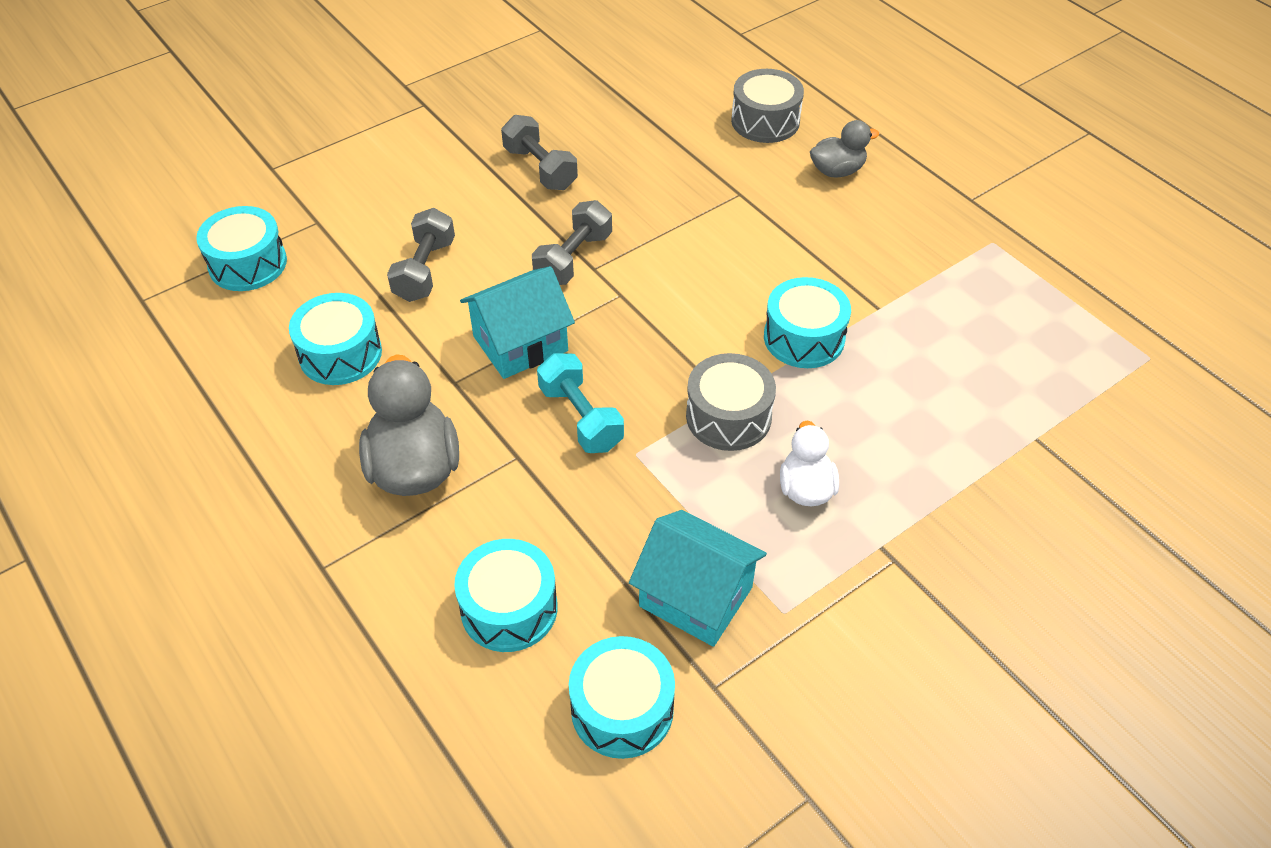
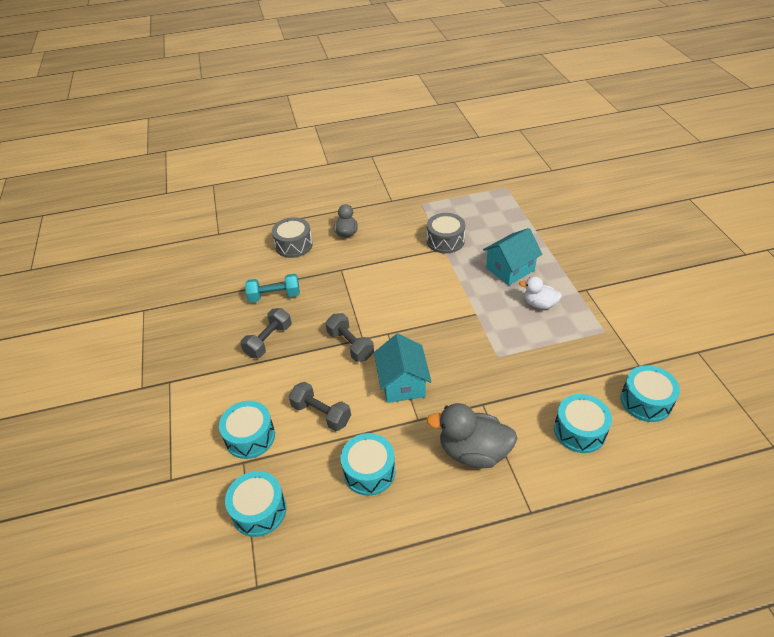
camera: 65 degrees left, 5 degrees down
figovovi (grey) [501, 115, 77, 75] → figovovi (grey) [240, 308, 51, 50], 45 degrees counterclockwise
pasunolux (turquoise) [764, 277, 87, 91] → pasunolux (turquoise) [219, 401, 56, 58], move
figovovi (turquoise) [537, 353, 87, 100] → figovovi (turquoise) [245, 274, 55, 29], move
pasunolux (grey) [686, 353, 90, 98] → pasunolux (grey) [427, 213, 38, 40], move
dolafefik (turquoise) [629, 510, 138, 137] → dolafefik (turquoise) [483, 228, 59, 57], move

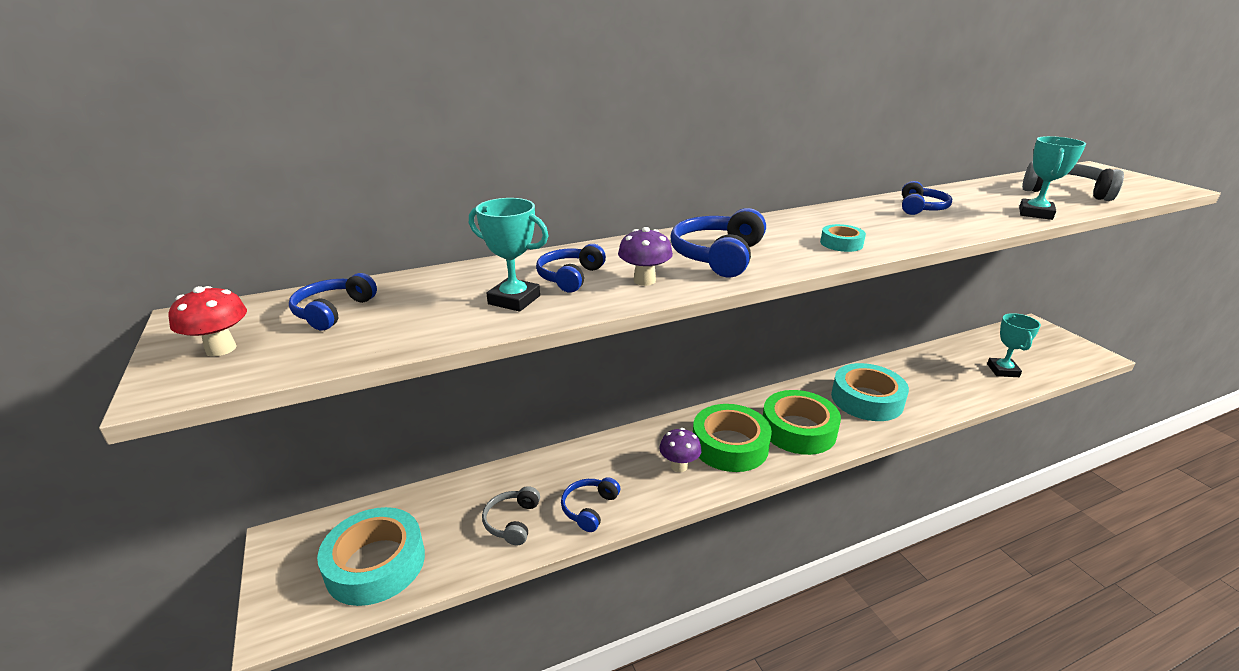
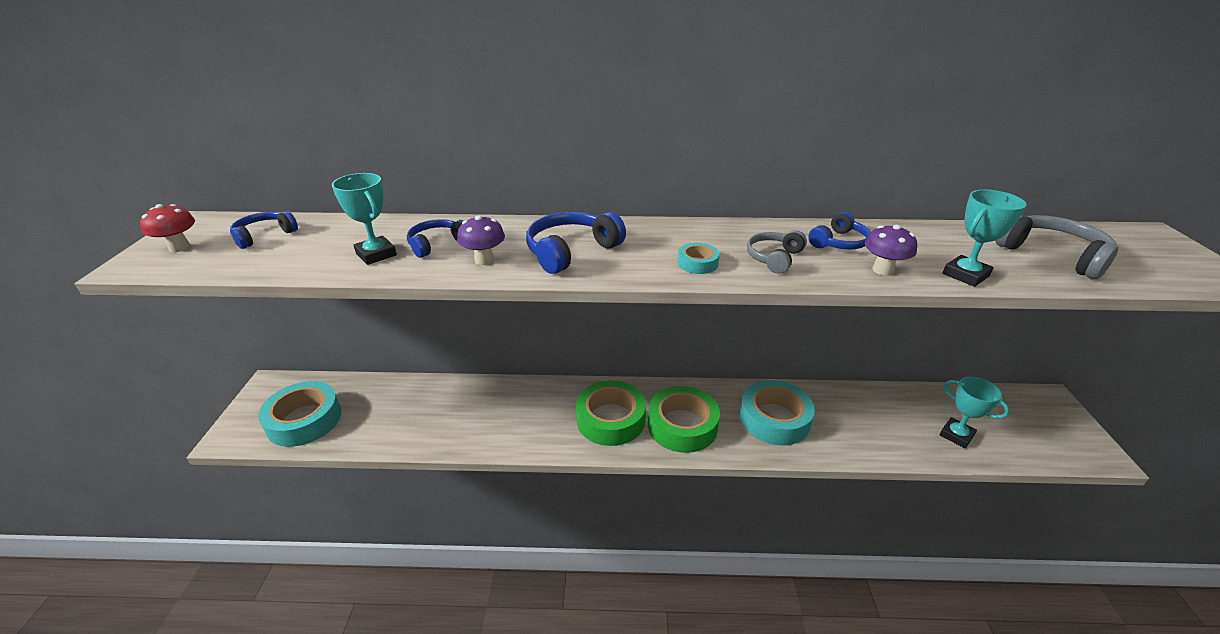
camera: 25 degrees right, 5 degrees up
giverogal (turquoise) [987, 313, 54, 64] → giverogal (turquoise) [939, 376, 71, 73], 75 degrees counterclockwise
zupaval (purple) [659, 428, 43, 44] → zupaval (purple) [865, 225, 52, 51], move
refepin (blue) [561, 477, 59, 55] → -
refepin (grey) [482, 486, 58, 59] → refepin (grey) [747, 230, 60, 44], move

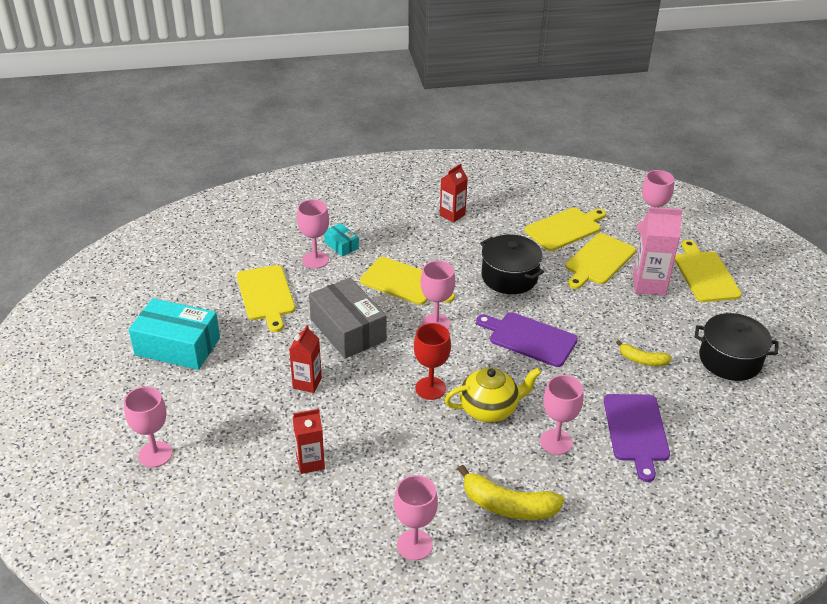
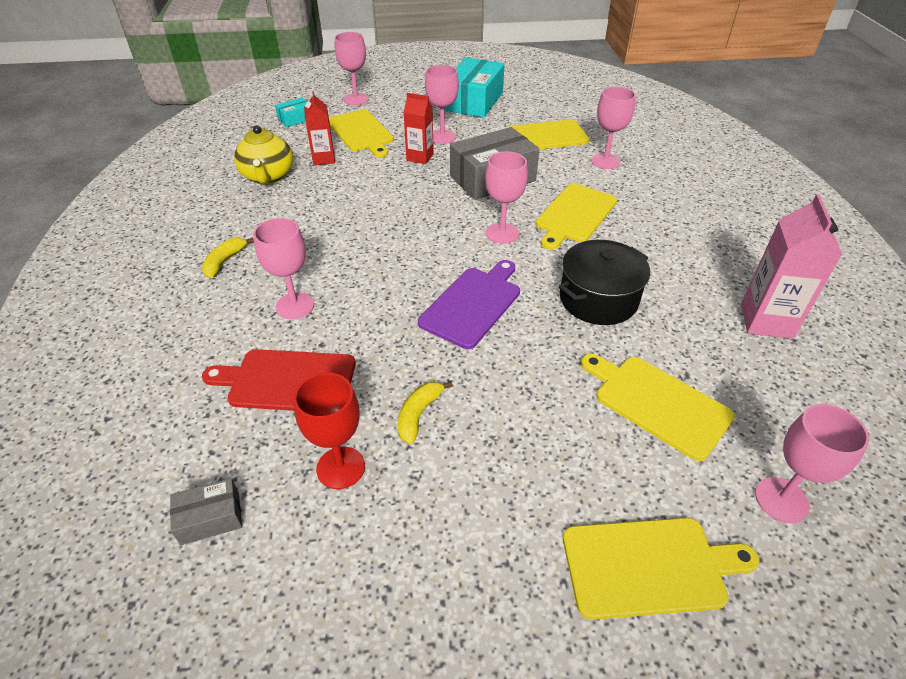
camera: 95 degrees right, 5 degrees up
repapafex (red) [440, 163, 28, 60] → -
repapafex (pink) [633, 207, 50, 89] → repapafex (pink) [741, 194, 101, 145], move
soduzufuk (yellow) [524, 208, 82, 43] → soduzufuk (yellow) [329, 109, 65, 48], move
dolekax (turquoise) [324, 223, 35, 34] → dolekax (turquoise) [275, 97, 33, 30], move
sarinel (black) [695, 313, 84, 68] → -
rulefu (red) [414, 323, 37, 77] → rulefu (red) [294, 373, 71, 116], move
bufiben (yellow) [445, 367, 96, 55] → bufiben (yellow) [234, 125, 59, 59], move
soduzufuk (purple) [604, 394, 66, 88] → soduzufuk (red) [202, 349, 153, 62]
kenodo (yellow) [457, 465, 108, 55] → kenodo (yellow) [202, 238, 52, 40], x0.59
rulefu (pink) [394, 475, 44, 86] → rulefu (pink) [425, 65, 34, 79], move
- → dolekax (grey) [170, 478, 72, 67]

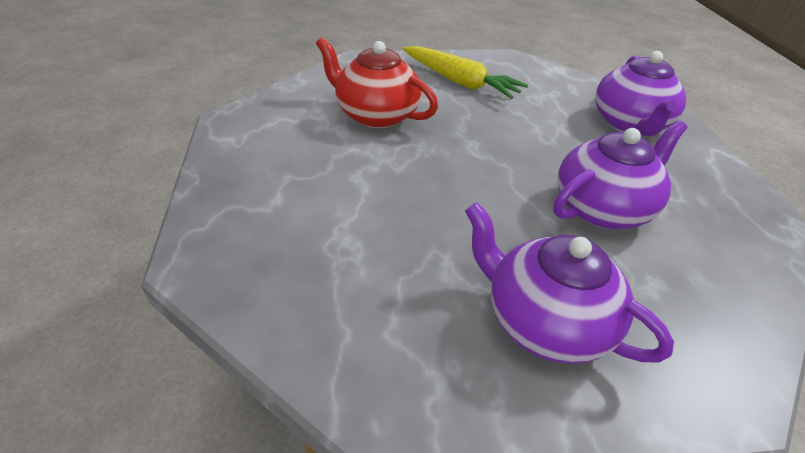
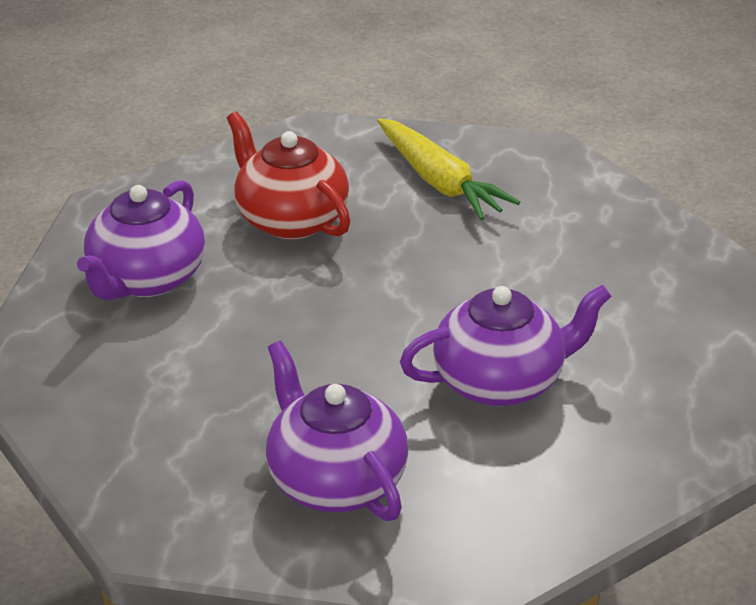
camera: 20 degrees right, 5 degrees down
bufiben (purple) [595, 51, 91, 85] → bufiben (purple) [77, 180, 128, 120], move

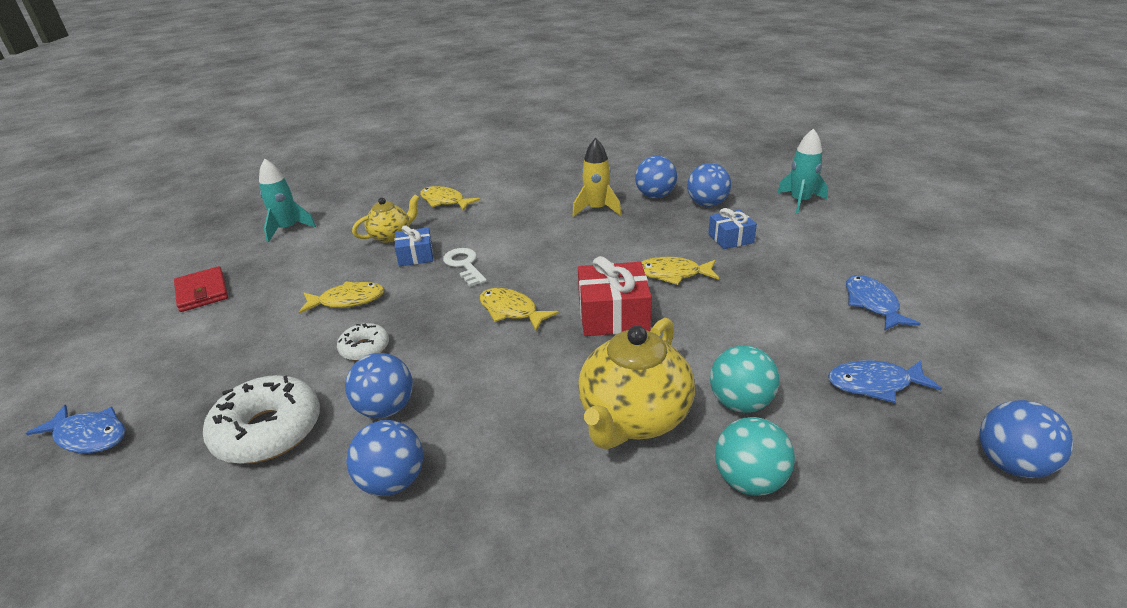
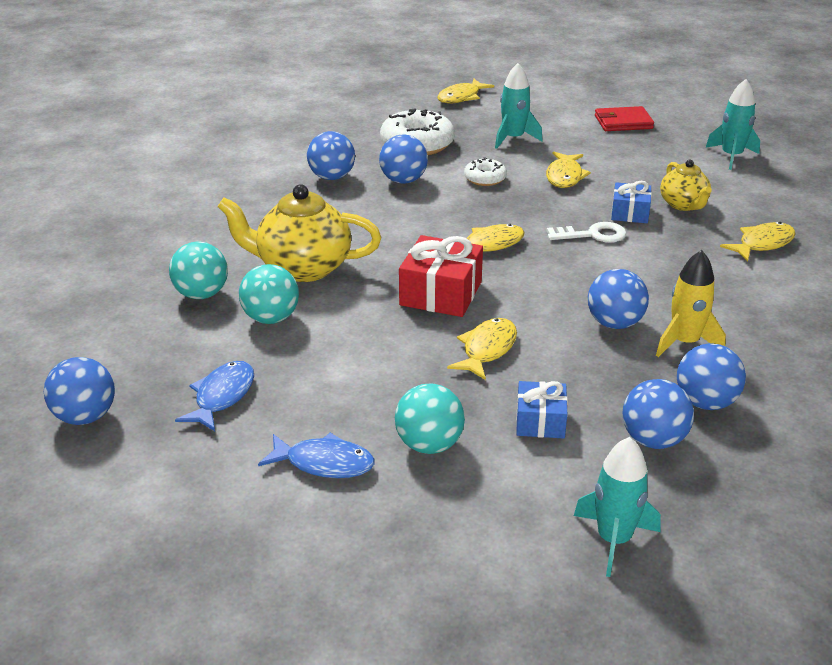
camera: 110 degrees right, 0 degrees up
bufiben (yellow) [578, 318, 117, 131] → bufiben (yellow) [218, 184, 163, 98], 45 degrees counterclockwise
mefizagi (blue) [26, 405, 99, 48] → mefizagi (yellow) [437, 79, 57, 25]
- → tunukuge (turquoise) [495, 63, 48, 86]
- → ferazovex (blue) [588, 269, 61, 60]
- → ferazovex (turquoise) [395, 383, 70, 71]

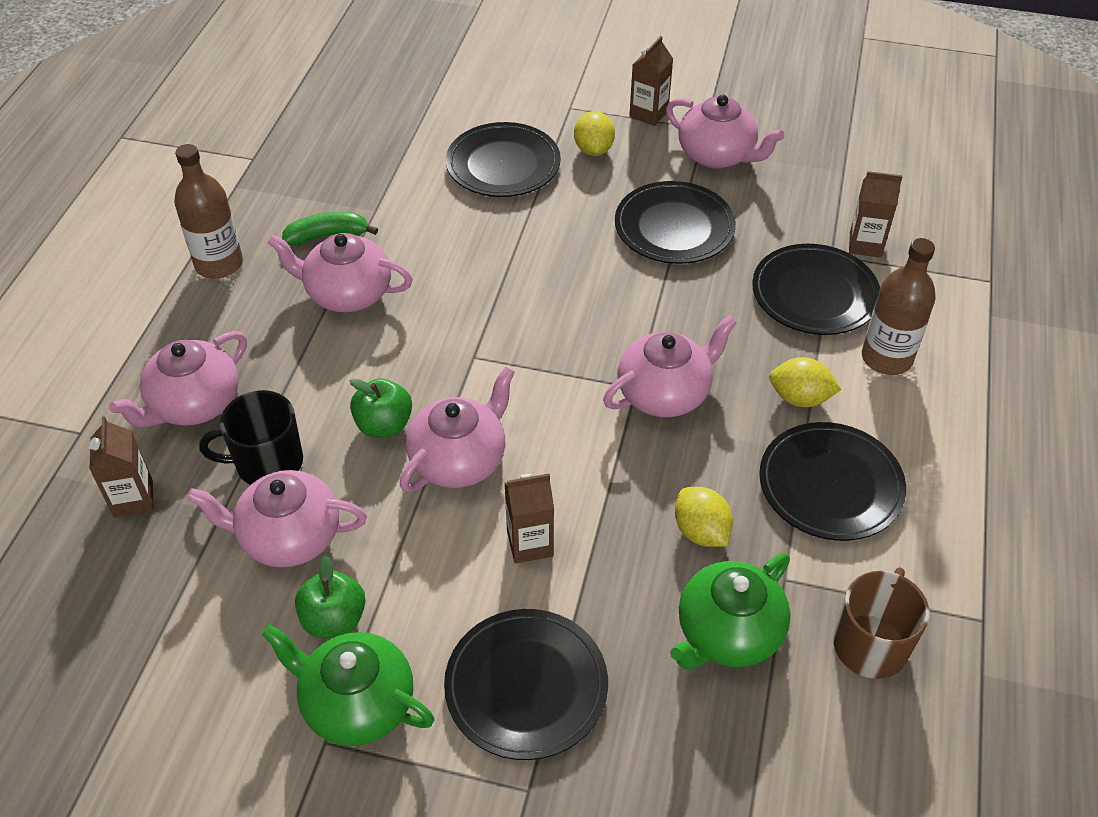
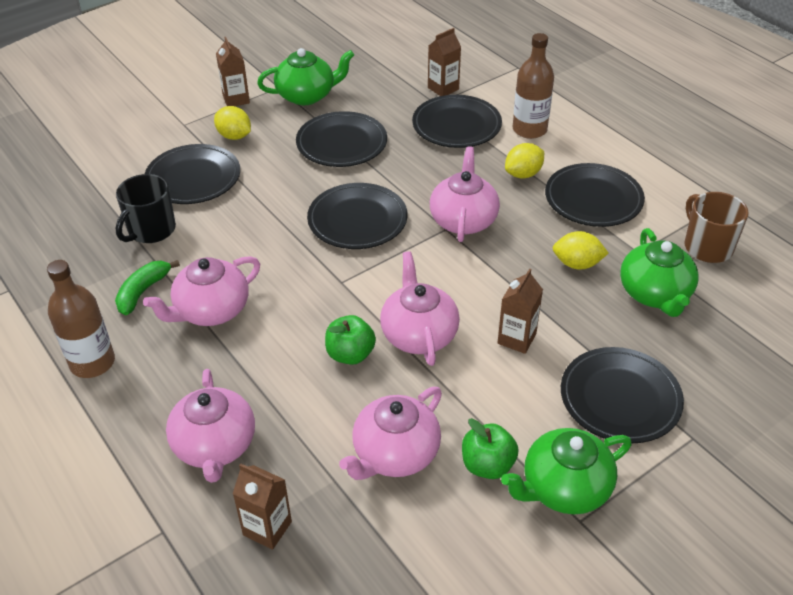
camera: 50 degrees left, 5 degrees down
bufiben (pink) [666, 95, 119, 74] → bufiben (green) [257, 48, 97, 57]
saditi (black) [199, 390, 104, 95] → saditi (black) [116, 174, 60, 69], move
- → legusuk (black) [307, 183, 101, 66]

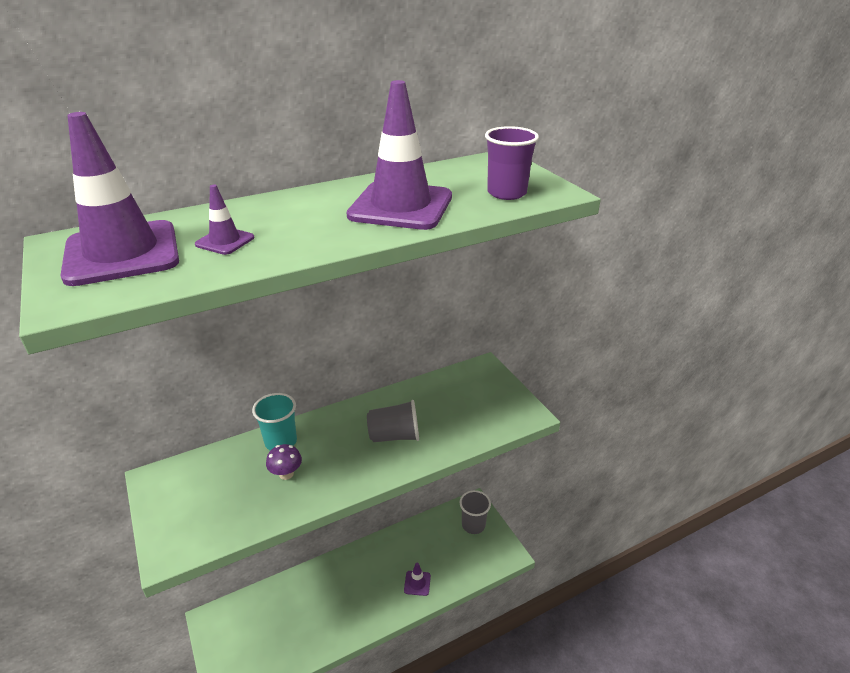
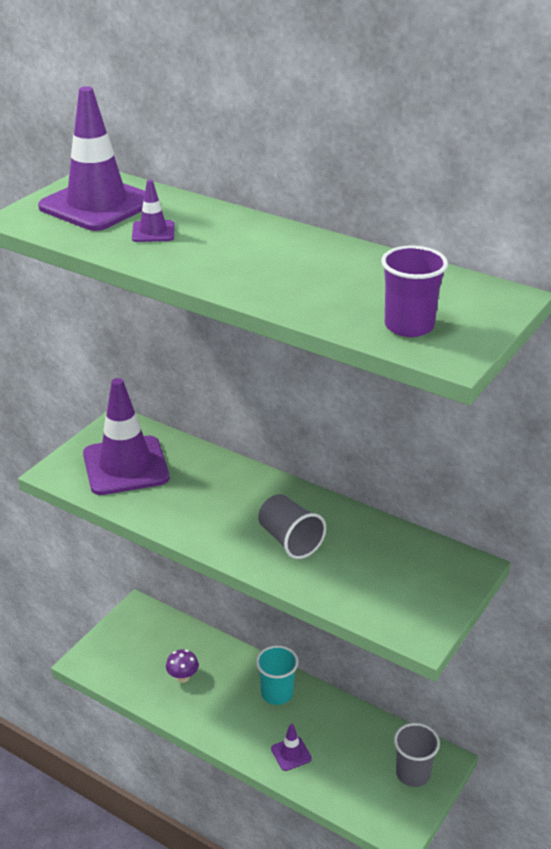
camera: 60 degrees right, 0 degrees up
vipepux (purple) [346, 80, 106, 150] → vipepux (purple) [83, 378, 86, 117], move
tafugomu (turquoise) [252, 393, 45, 58] → tafugomu (turquoise) [256, 645, 42, 60], move
zupaval (purple) [266, 444, 36, 36] → zupaval (purple) [166, 649, 33, 34], move

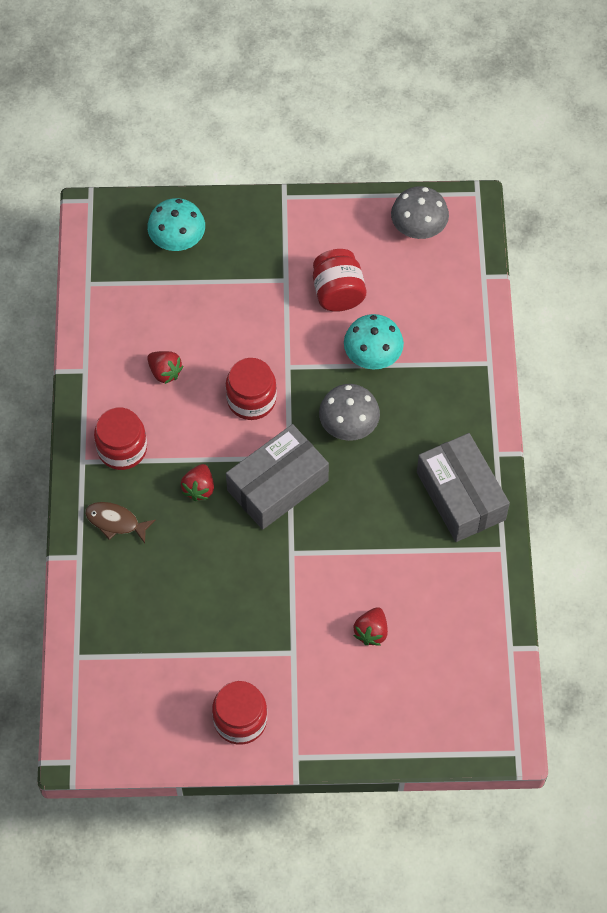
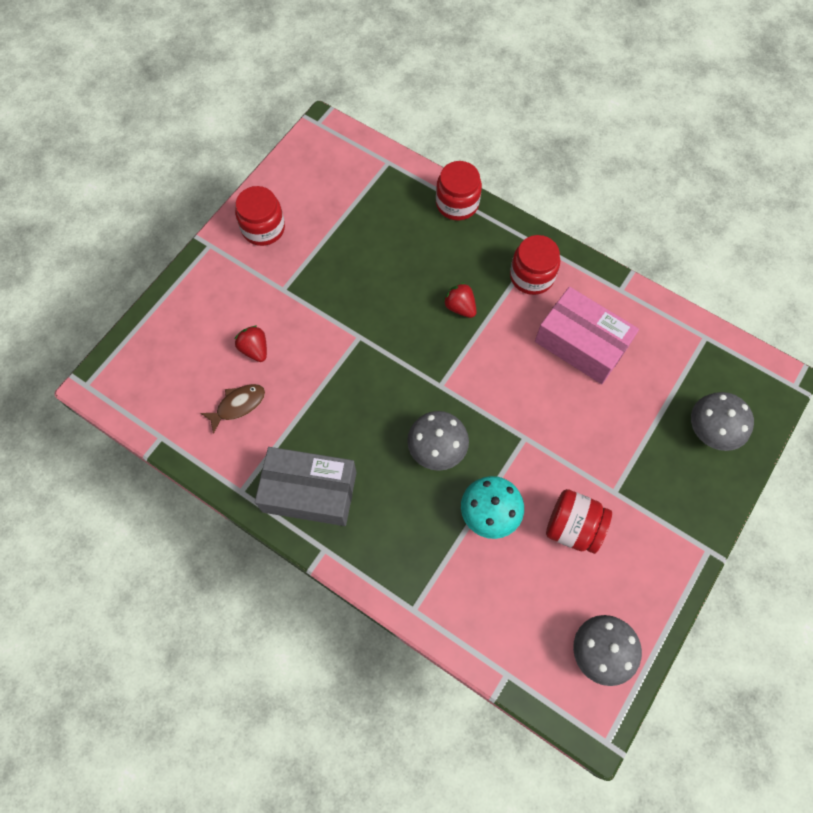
camera: 125 degrees right, 5 degrees up
zupaval (turquoise) [147, 198, 58, 53] → zupaval (grey) [691, 392, 63, 59]
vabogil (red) [147, 351, 36, 33] → dolekax (pink) [535, 287, 104, 97]
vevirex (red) [226, 358, 51, 62] → vevirex (red) [436, 161, 46, 59], move
dolekax (grey) [226, 424, 103, 106] → -
mefizagi (brown) [85, 502, 70, 41] → mefizagi (brown) [200, 384, 65, 50], move

